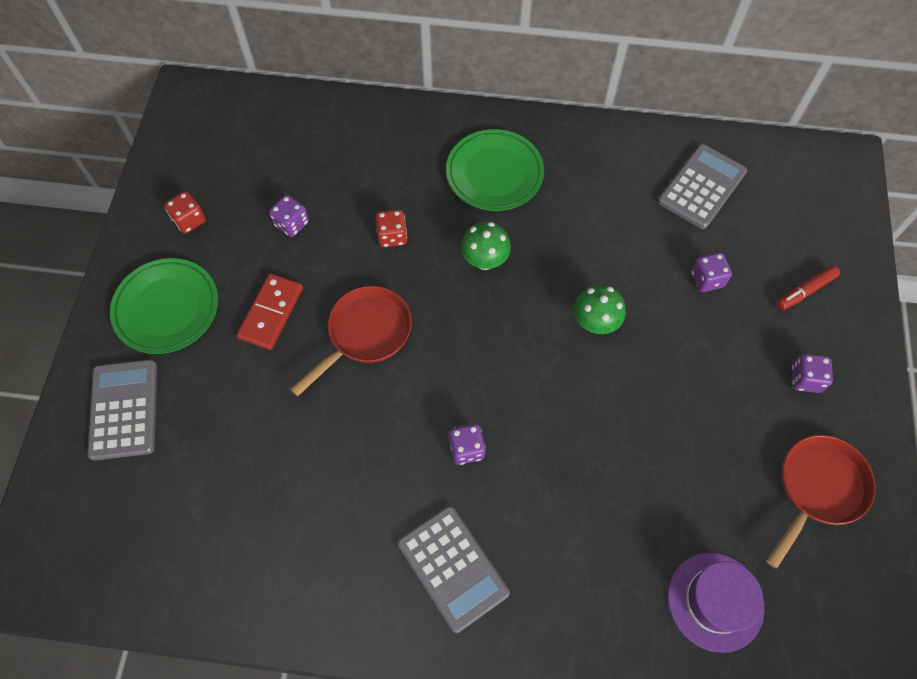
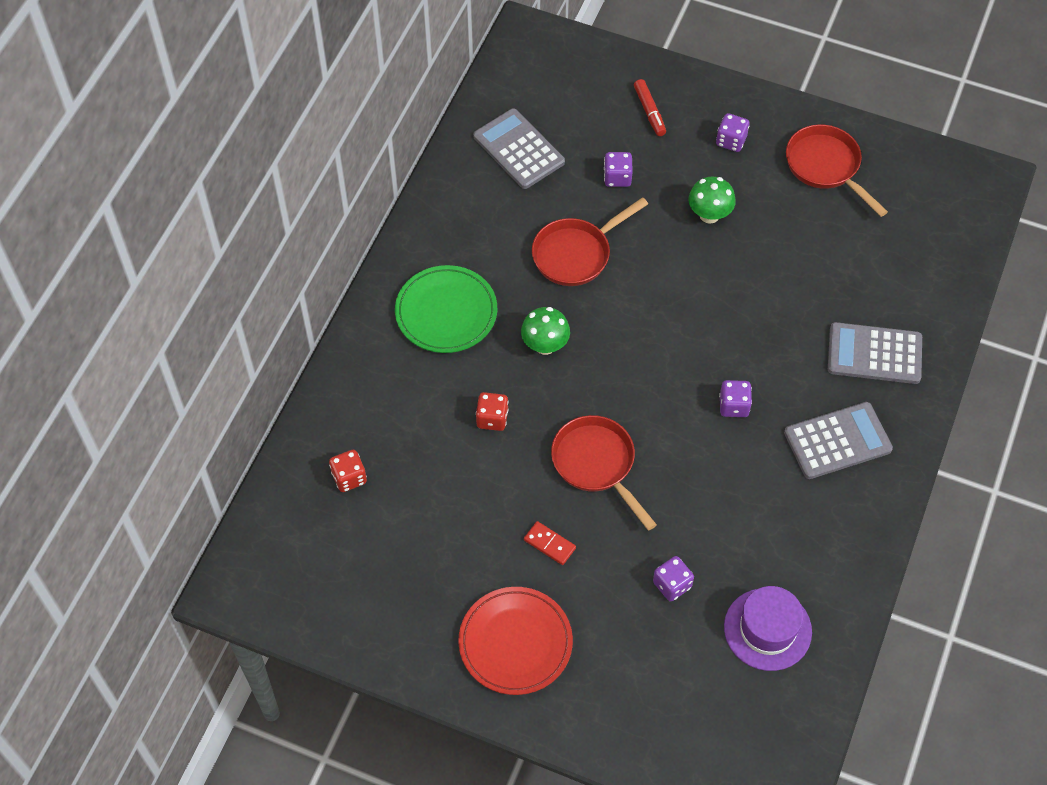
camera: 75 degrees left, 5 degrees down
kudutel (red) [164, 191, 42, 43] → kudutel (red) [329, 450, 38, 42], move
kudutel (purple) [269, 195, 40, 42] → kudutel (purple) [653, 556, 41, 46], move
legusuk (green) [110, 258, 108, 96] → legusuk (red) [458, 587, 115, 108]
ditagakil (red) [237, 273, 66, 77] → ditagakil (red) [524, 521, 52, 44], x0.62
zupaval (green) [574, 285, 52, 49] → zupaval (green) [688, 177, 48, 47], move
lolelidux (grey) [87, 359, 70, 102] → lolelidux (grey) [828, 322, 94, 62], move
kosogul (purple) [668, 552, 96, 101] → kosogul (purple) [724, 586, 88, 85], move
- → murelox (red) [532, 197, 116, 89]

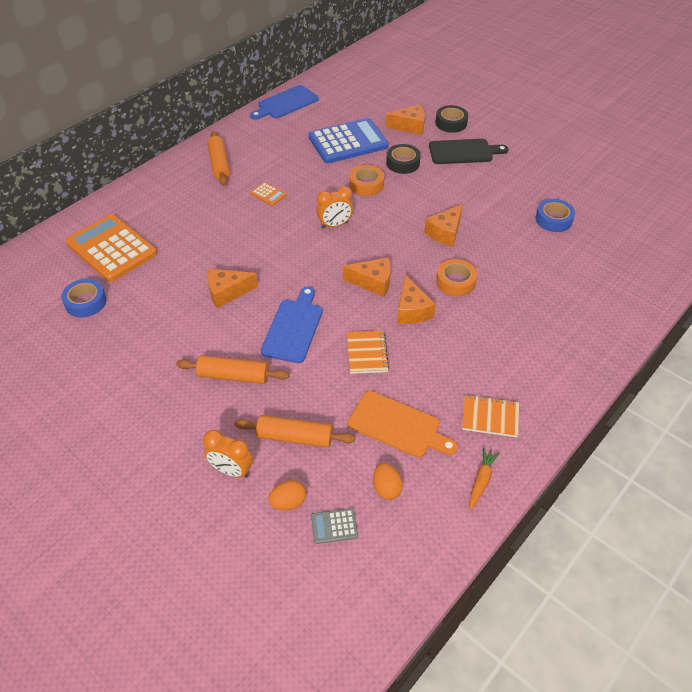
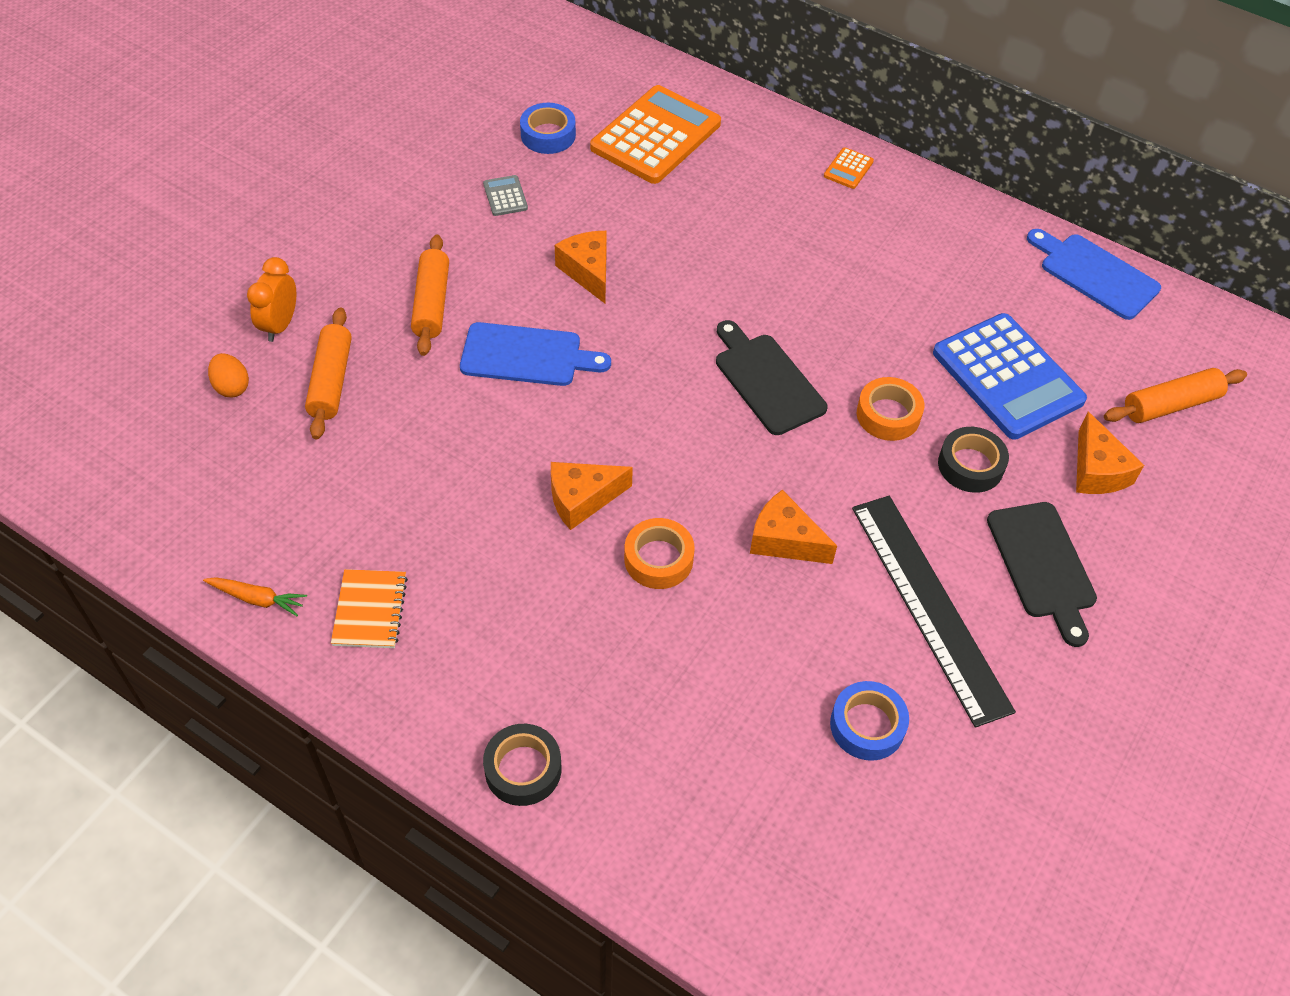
camera: 80 degrees right, 5 degrees up
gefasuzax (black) [435, 105, 33, 28] → gefasuzax (black) [483, 724, 78, 82], move
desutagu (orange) [207, 131, 23, 55] → desutagu (orange) [1104, 368, 143, 55], move
lolelidux (orange) [251, 182, 35, 24] → lolelidux (orange) [824, 147, 50, 42], move
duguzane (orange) [316, 186, 37, 43] → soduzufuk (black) [716, 320, 111, 115]
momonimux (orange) [343, 257, 48, 40] → -
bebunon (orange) [347, 331, 42, 43] → -
soduzufuk (orange) [348, 391, 110, 67] → -
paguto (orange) [373, 463, 30, 37] → -
lolelidux (grey) [311, 508, 47, 36] → lolelidux (grey) [483, 175, 45, 41], move
- → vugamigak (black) [852, 496, 164, 232]

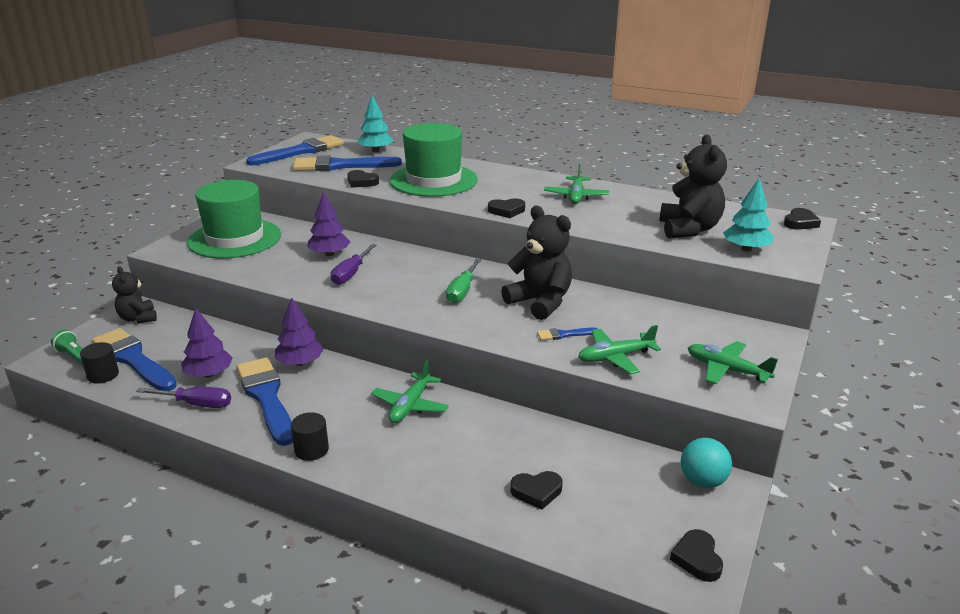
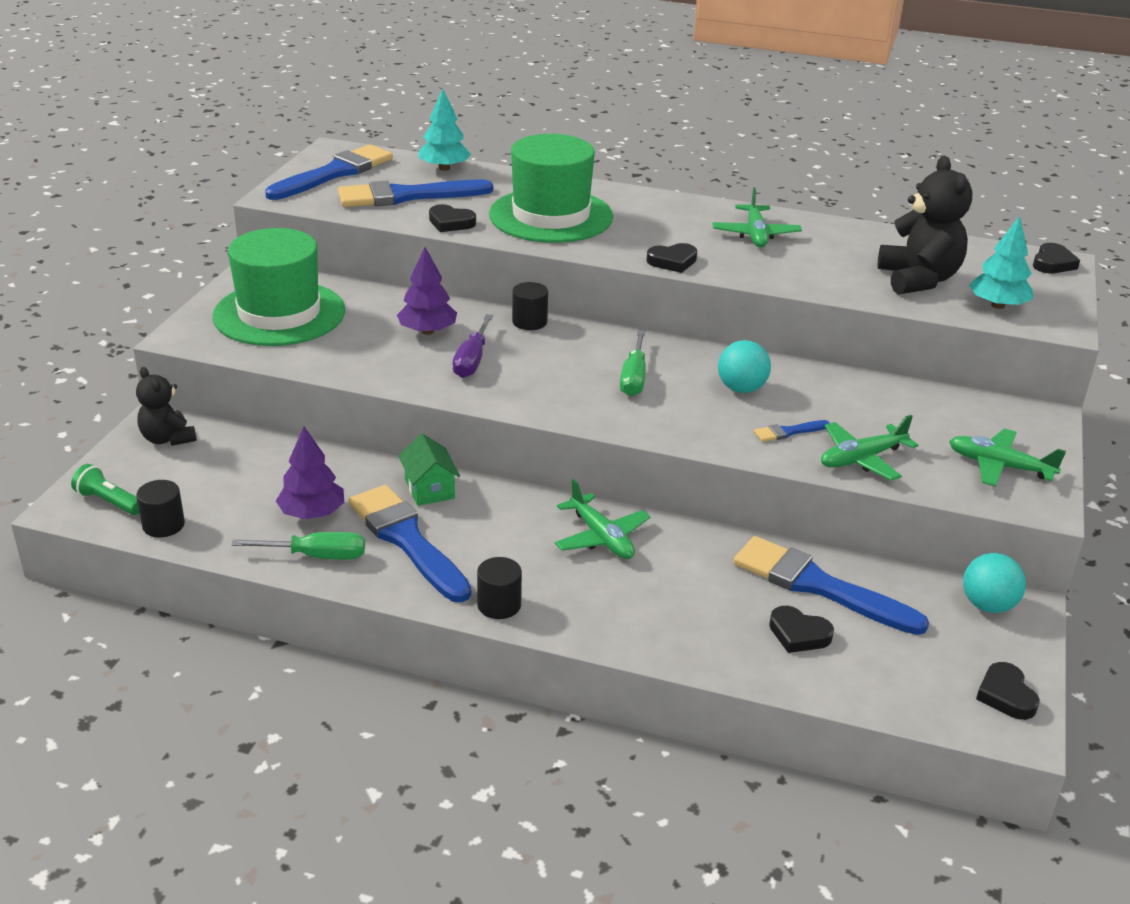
camera: 10 degrees left, 5 degrees up
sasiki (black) [501, 206, 71, 114] → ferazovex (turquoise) [718, 340, 53, 53]
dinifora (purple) [275, 297, 49, 69] → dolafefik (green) [399, 434, 61, 72]
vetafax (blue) [91, 328, 86, 63] → vetafax (blue) [733, 536, 196, 99], move
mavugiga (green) [371, 360, 78, 63] → mavugiga (green) [555, 479, 95, 80], 45 degrees counterclockwise
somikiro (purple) [136, 386, 95, 22] → somikiro (green) [231, 532, 134, 28]
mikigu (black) [511, 471, 51, 39] → mikigu (black) [769, 606, 65, 47], 45 degrees clockwise
- → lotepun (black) [512, 282, 36, 48]

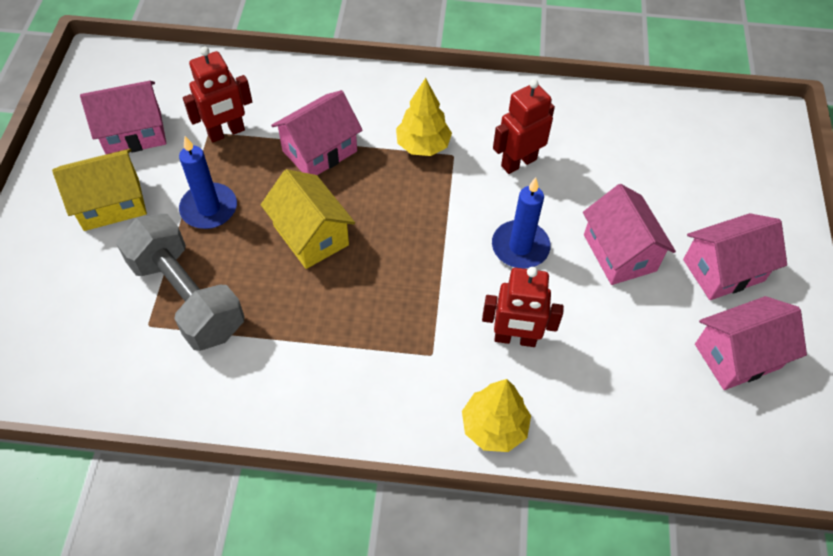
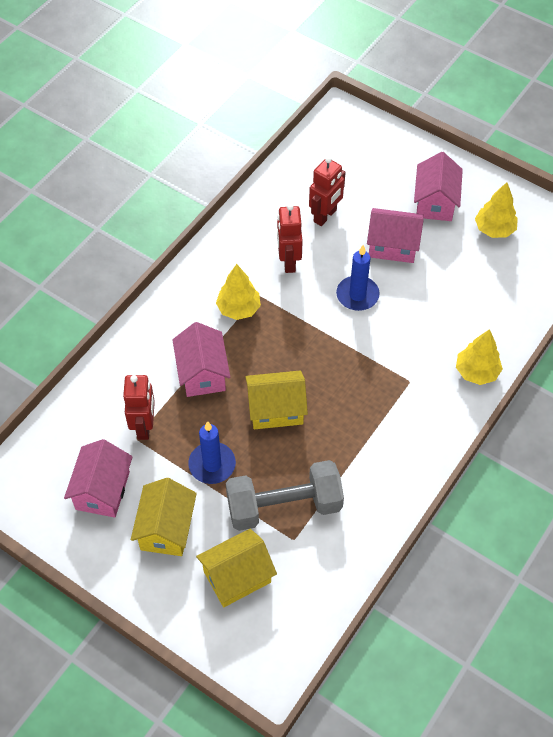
camera: 60 degrees left, 0 degrees up
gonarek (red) [482, 267, 82, 80] → gonarek (red) [309, 157, 37, 69], move
dolafefik (pink) [695, 296, 112, 94] → dinifora (yellow) [475, 182, 43, 56]
- → dolafefik (yellow) [196, 529, 81, 78]

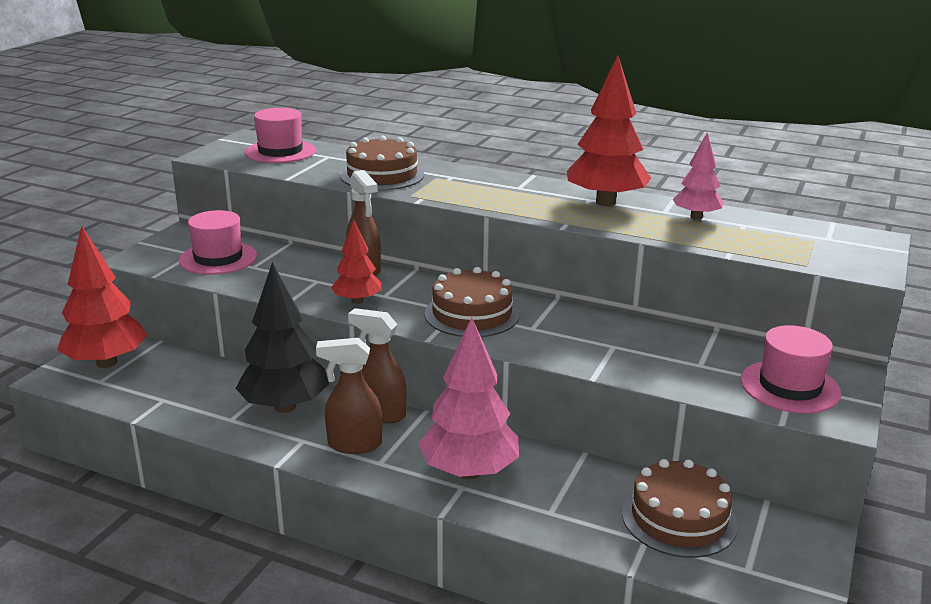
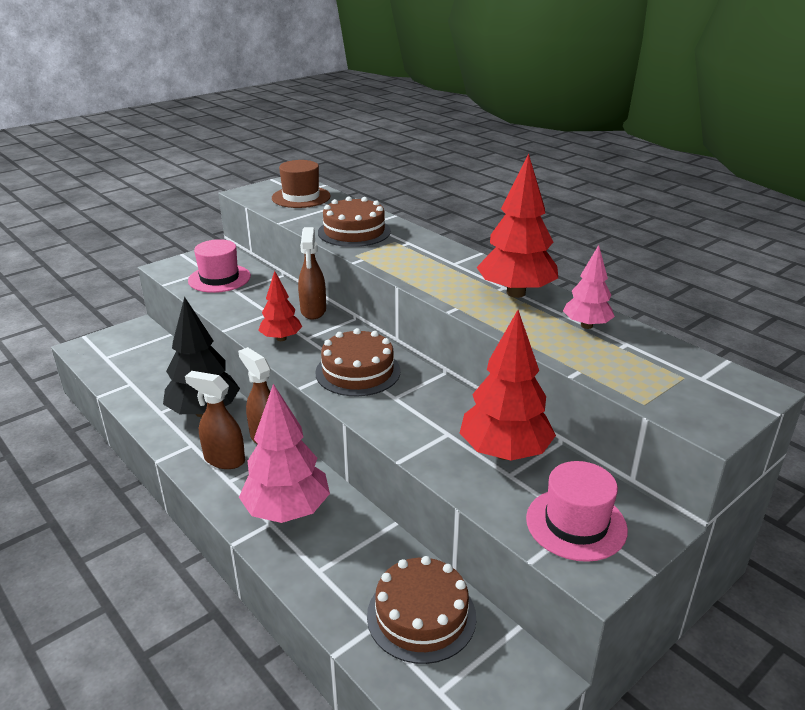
camera: 25 degrees right, 5 degrees up
kosogul (pink) [245, 108, 71, 55] → kosogul (brown) [272, 160, 59, 48]
dinifora (red) [57, 226, 91, 142] → dinifora (red) [460, 310, 96, 151], move

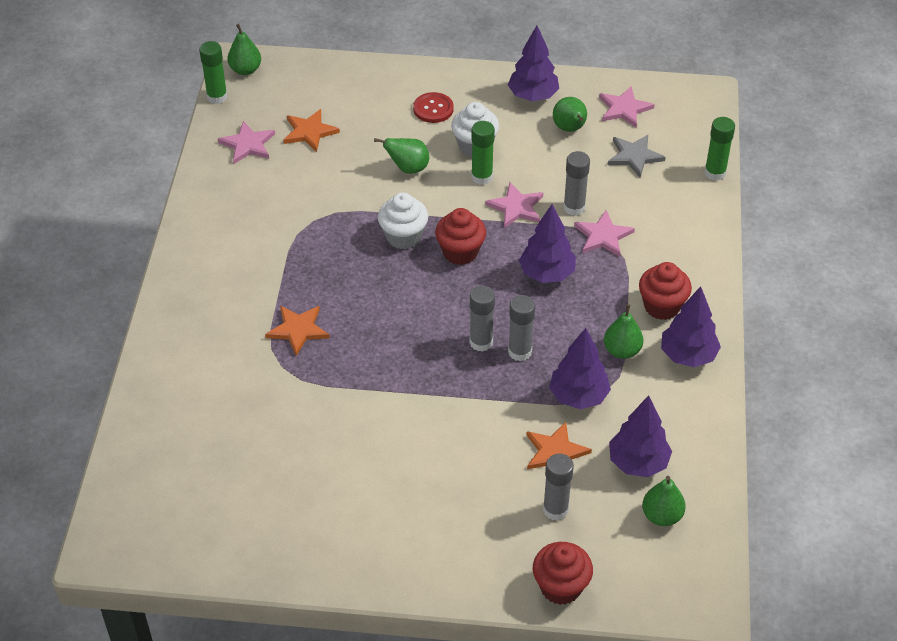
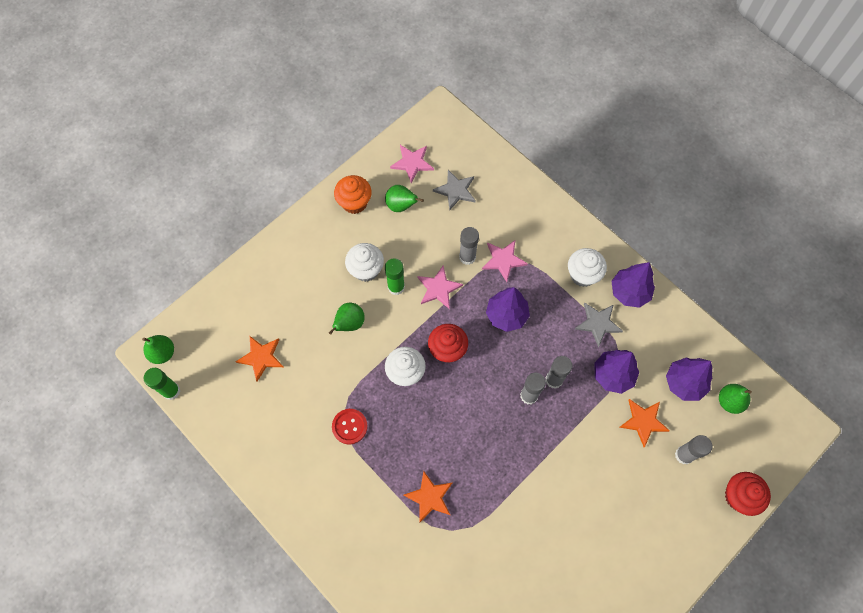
camera: 50 degrees left, 20 degrees up
dinifora (purple) [508, 26, 51, 75] → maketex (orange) [334, 175, 38, 39]
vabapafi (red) [413, 92, 41, 31] → vabapafi (red) [332, 409, 36, 35], move
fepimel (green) [704, 117, 31, 64] → -
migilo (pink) [218, 121, 57, 43] → -
maketex (red) [639, 262, 53, 58] → maketex (white) [568, 248, 39, 39]
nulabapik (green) [604, 304, 39, 55] → migilo (grey) [575, 303, 48, 44]

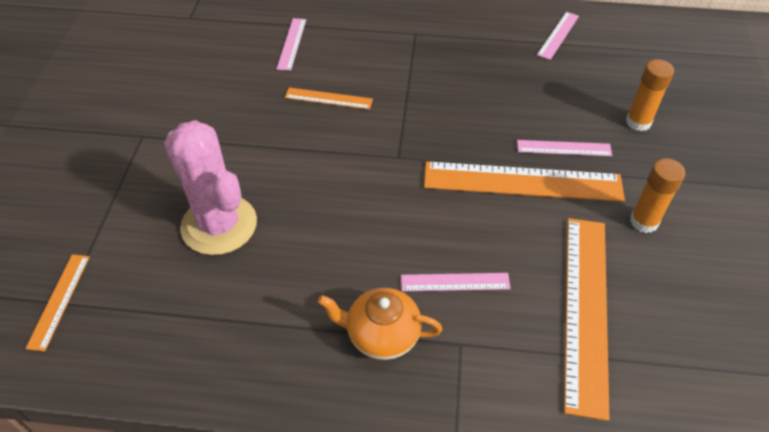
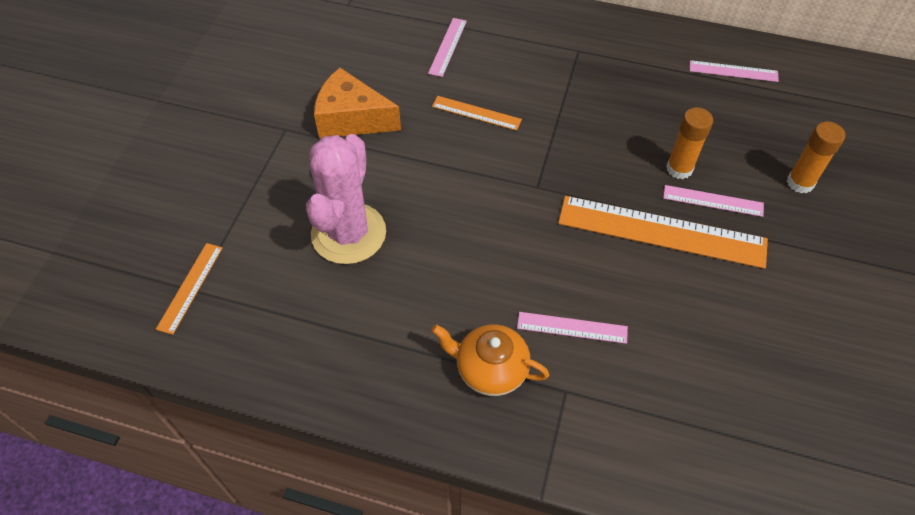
camera: 10 degrees right, 5 degrees up
vugamigak (pink) [537, 12, 42, 48] → vugamigak (pink) [690, 60, 89, 22], 60 degrees clockwise
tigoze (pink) [164, 120, 93, 135] → tigoze (pink) [306, 134, 80, 130], 45 degrees clockwise
fepimel (orange) [630, 158, 55, 75] → fepimel (orange) [666, 107, 47, 72], move
vugamigak (orange) [564, 218, 45, 203] → -
- → momonimux (orange) [314, 68, 87, 70]

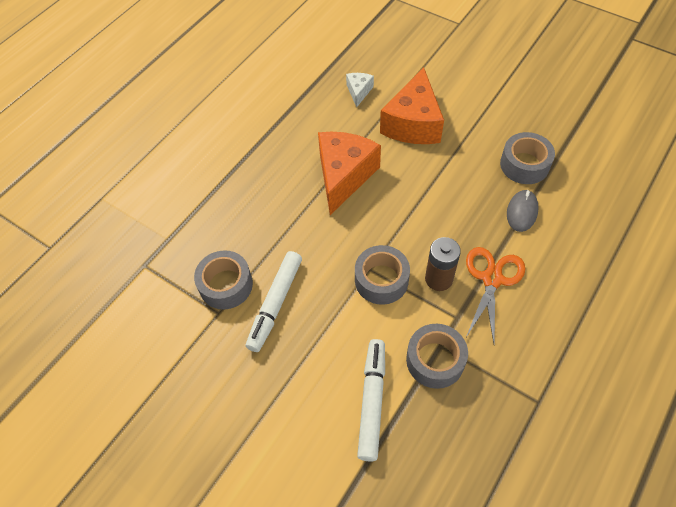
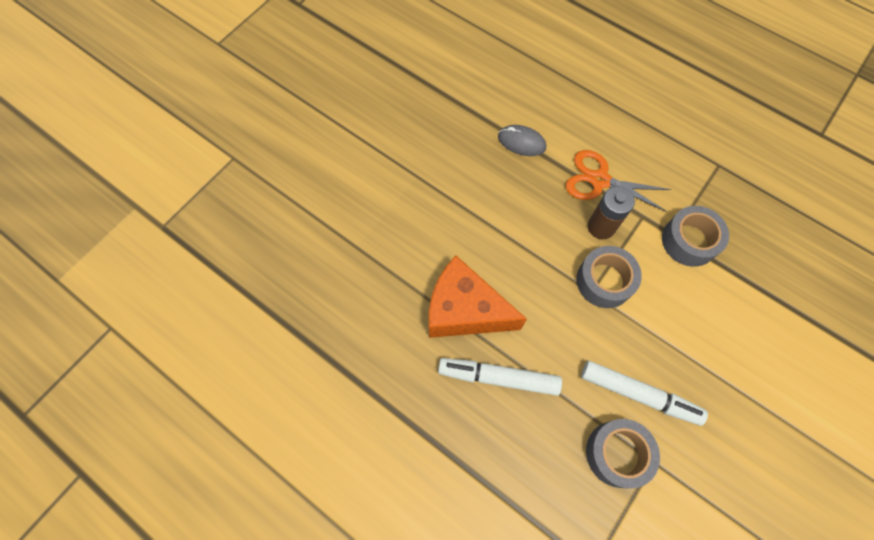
camera: 90 degrees left, 10 degrees up
momonimux (orange) [380, 67, 64, 77] → -
momonimux (white) [346, 73, 28, 34] → -
gefasuzax (grey) [500, 132, 55, 52] → -
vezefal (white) [357, 339, 28, 122] → vezefal (white) [438, 358, 124, 38], move

